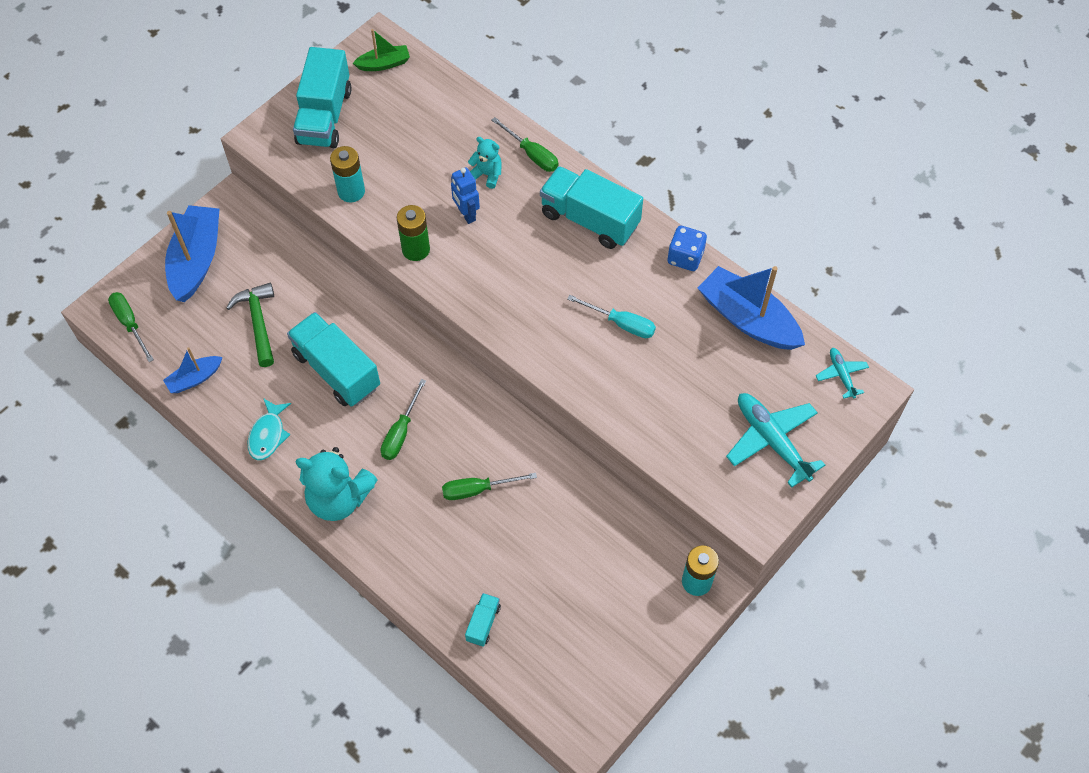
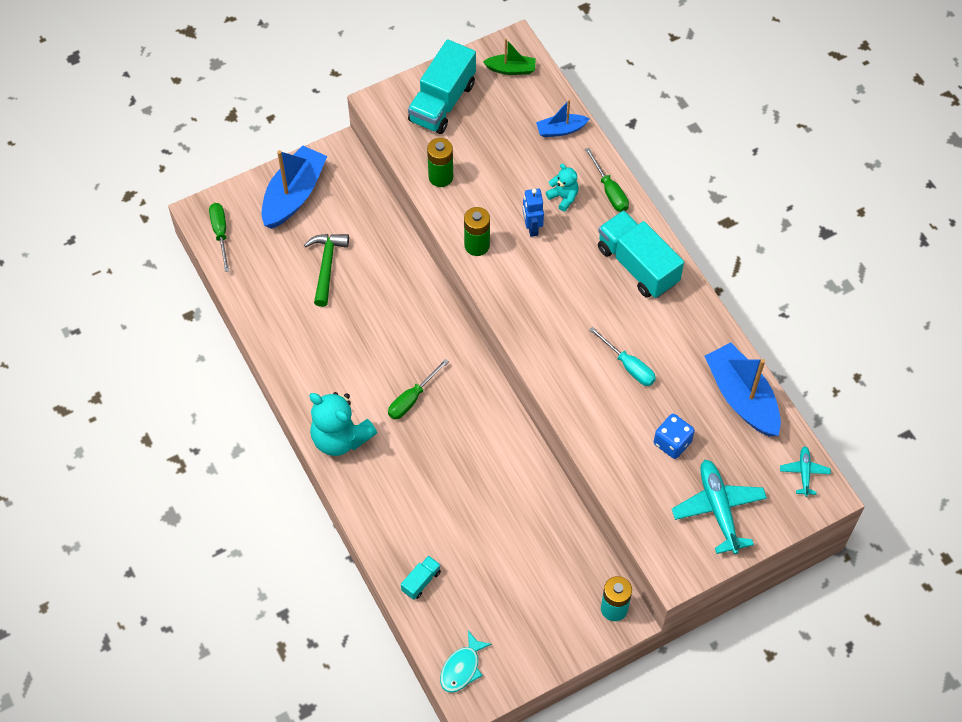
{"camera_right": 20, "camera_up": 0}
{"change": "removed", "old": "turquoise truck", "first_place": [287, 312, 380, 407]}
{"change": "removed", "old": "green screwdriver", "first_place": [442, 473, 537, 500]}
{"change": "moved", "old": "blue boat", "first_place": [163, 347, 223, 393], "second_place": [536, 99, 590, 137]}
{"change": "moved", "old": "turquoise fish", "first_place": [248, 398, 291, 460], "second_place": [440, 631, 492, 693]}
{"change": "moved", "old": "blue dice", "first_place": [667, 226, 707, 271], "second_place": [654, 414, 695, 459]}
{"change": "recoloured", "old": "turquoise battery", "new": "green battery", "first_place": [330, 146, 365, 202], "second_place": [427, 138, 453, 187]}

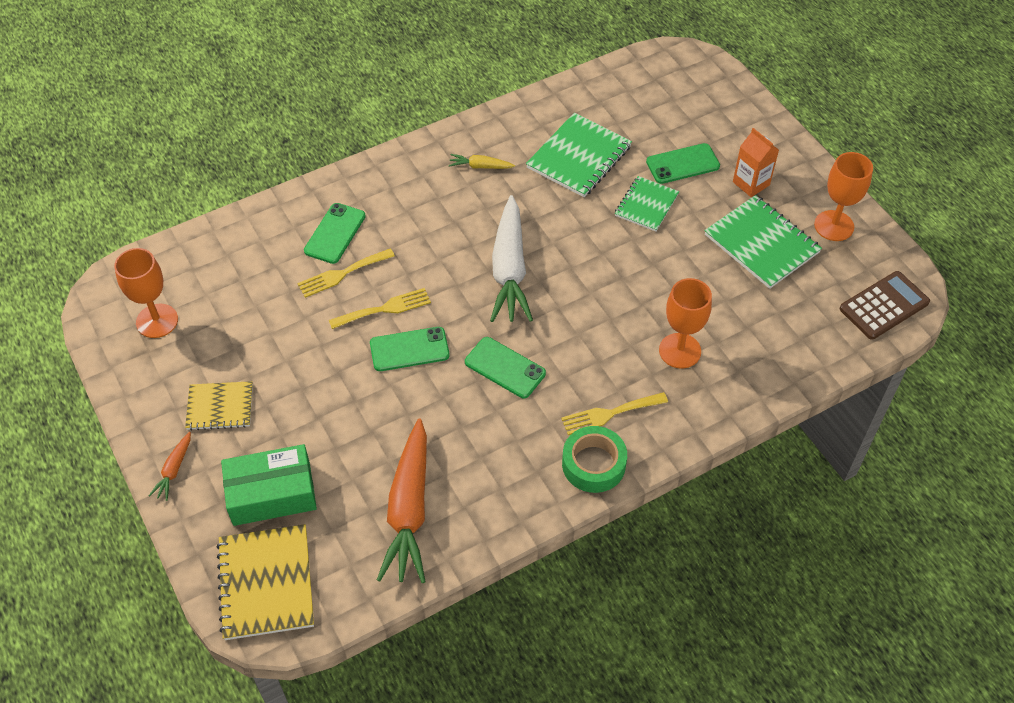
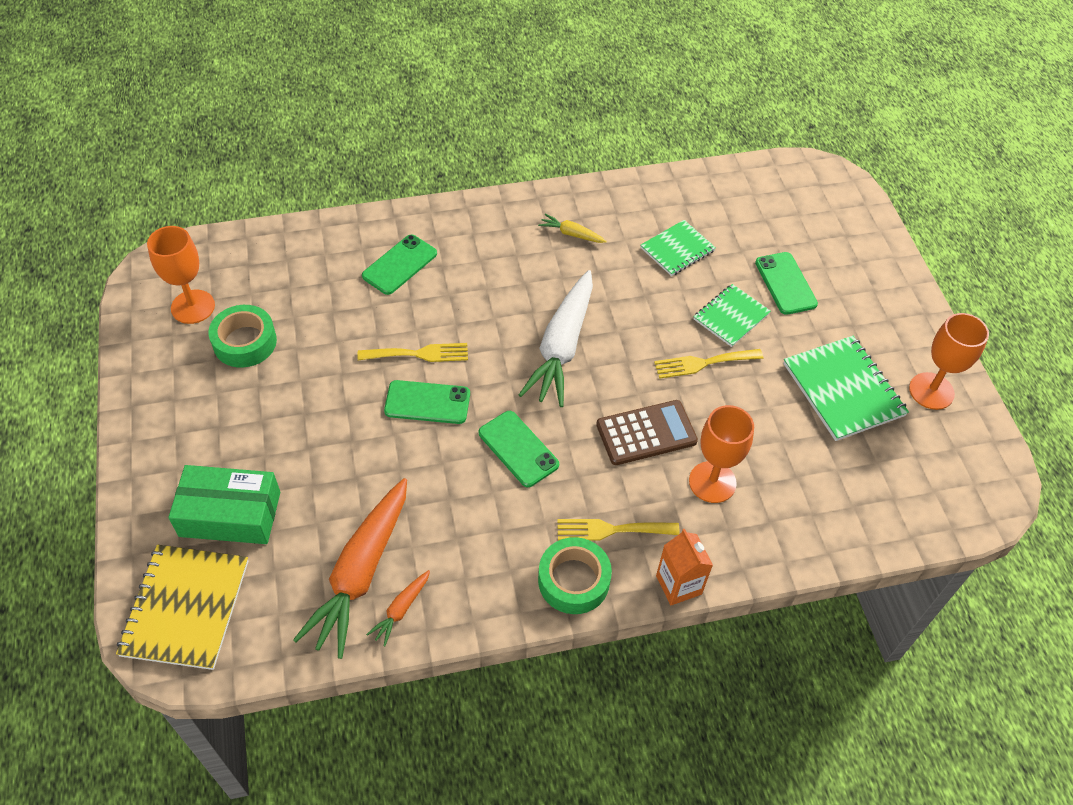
{"camera_right": 15, "camera_up": 0}
{"change": "removed", "old": "yellow notebook", "first_place": [185, 381, 253, 431]}
{"change": "added", "new": "green tape", "second_place": [209, 305, 277, 368]}
{"change": "moved", "old": "orange carrot", "first_place": [149, 432, 191, 501], "second_place": [366, 570, 430, 646]}
{"change": "moved", "old": "yellow fork", "first_place": [297, 248, 395, 298], "second_place": [654, 349, 763, 379]}
{"change": "moved", "old": "orange carton", "first_place": [733, 128, 779, 197], "second_place": [656, 529, 713, 605]}
{"change": "moved", "old": "brown calculator", "first_place": [840, 271, 930, 340], "second_place": [596, 400, 698, 465]}
{"change": "turned", "old": "green phone", "first_place": [646, 143, 720, 184], "second_place": [755, 252, 818, 315], "degrees": 75}
{"change": "resized", "old": "green notebook", "first_place": [526, 113, 632, 197], "second_place": [641, 220, 716, 276], "factor": 0.63}

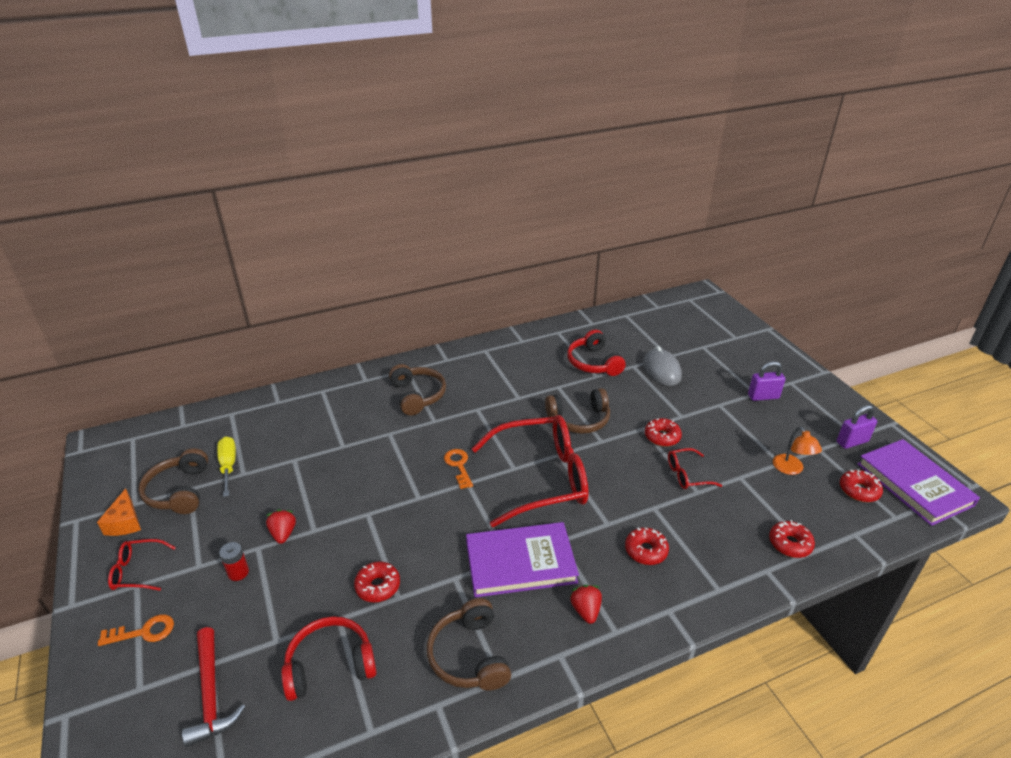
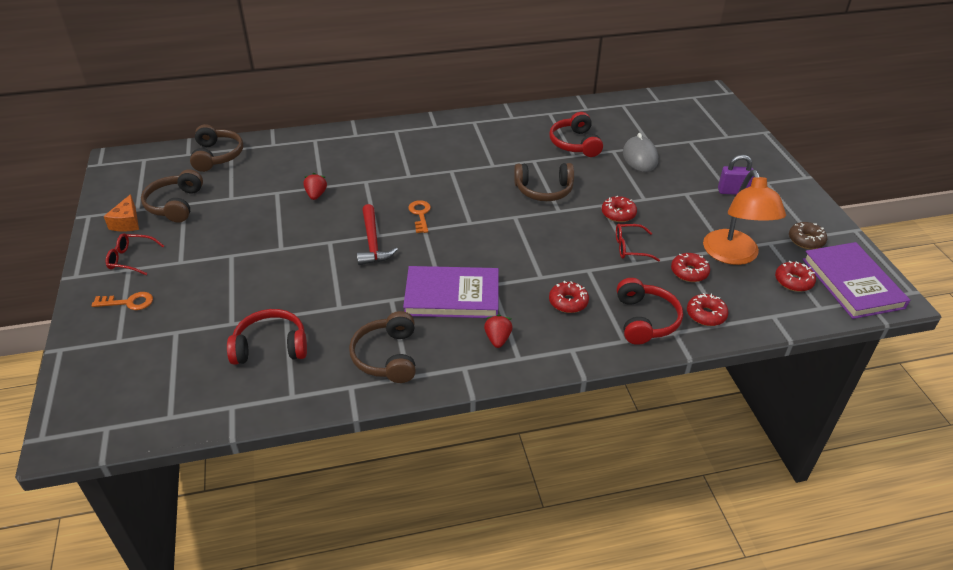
{"camera_right": 10, "camera_up": 5}
{"change": "removed", "old": "yellow screwdriver", "first_place": [217, 436, 236, 497]}
{"change": "removed", "old": "red battery", "first_place": [219, 542, 249, 581]}
{"change": "removed", "old": "red glasses", "first_place": [472, 415, 588, 527]}
{"change": "added", "new": "red headphones", "second_place": [617, 278, 683, 345]}
{"change": "moved", "old": "red hammer", "first_place": [182, 627, 245, 747], "second_place": [357, 204, 398, 265]}
{"change": "moved", "old": "red strawberry", "first_place": [266, 509, 296, 544], "second_place": [304, 173, 327, 200]}
{"change": "moved", "old": "red donut", "first_place": [354, 561, 400, 602], "second_place": [671, 253, 710, 282]}
{"change": "moved", "old": "brown headphones", "first_place": [389, 364, 446, 415], "second_place": [190, 124, 243, 172]}
{"change": "replaced", "old": "purple padlock", "new": "brown donut", "first_place": [837, 405, 877, 449], "second_place": [789, 222, 827, 249]}
{"change": "resized", "old": "orange lamp", "first_place": [773, 427, 822, 475], "second_place": [703, 170, 786, 265], "factor": 1.91}

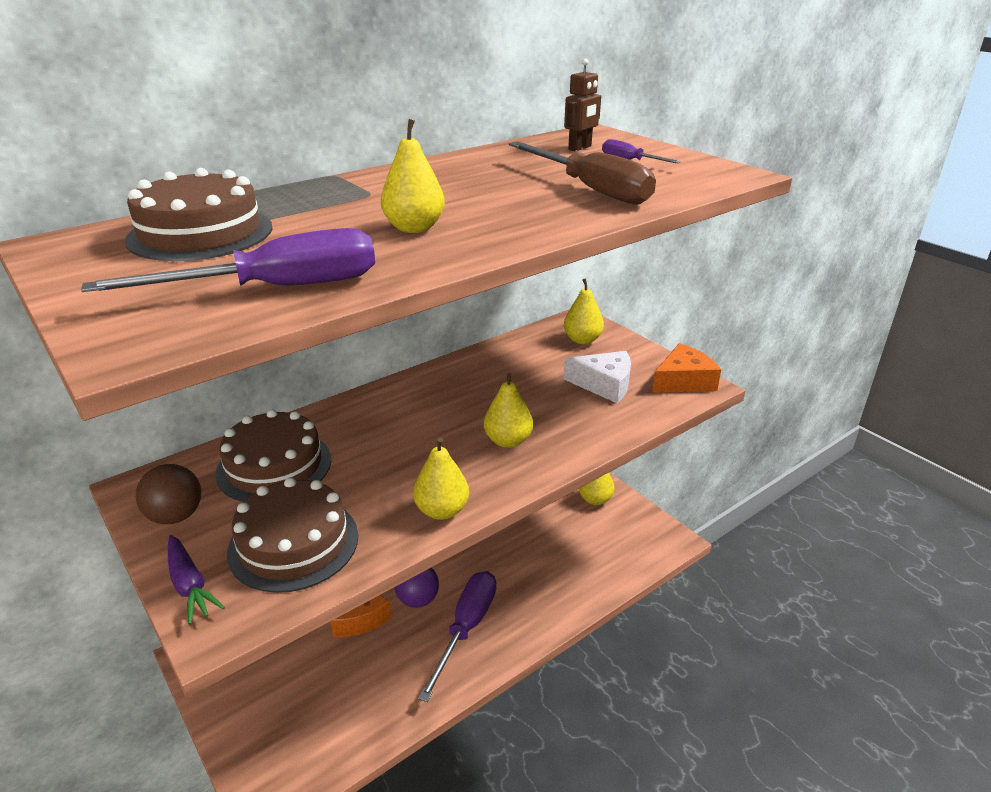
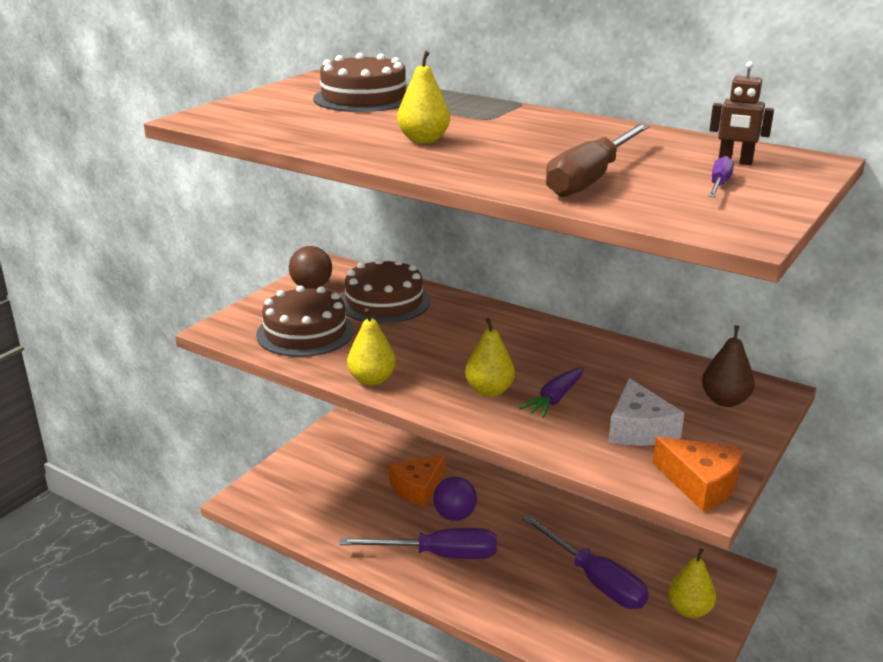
{"camera_right": 70, "camera_up": -5}
{"change": "moved", "old": "purple screwdriver", "first_place": [81, 228, 375, 292], "second_place": [522, 515, 649, 609]}
{"change": "moved", "old": "purple carrot", "first_place": [168, 535, 225, 625], "second_place": [519, 367, 584, 418]}
{"change": "recoloured", "old": "yellow pear", "new": "brown pear", "first_place": [564, 278, 604, 344], "second_place": [702, 325, 755, 407]}

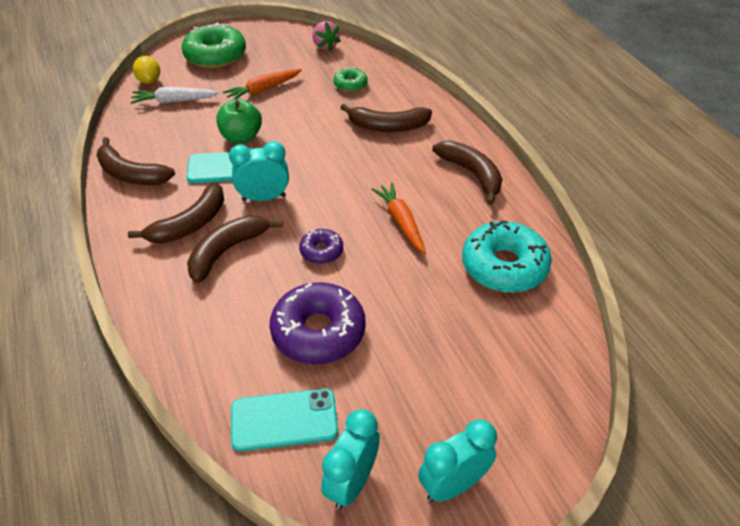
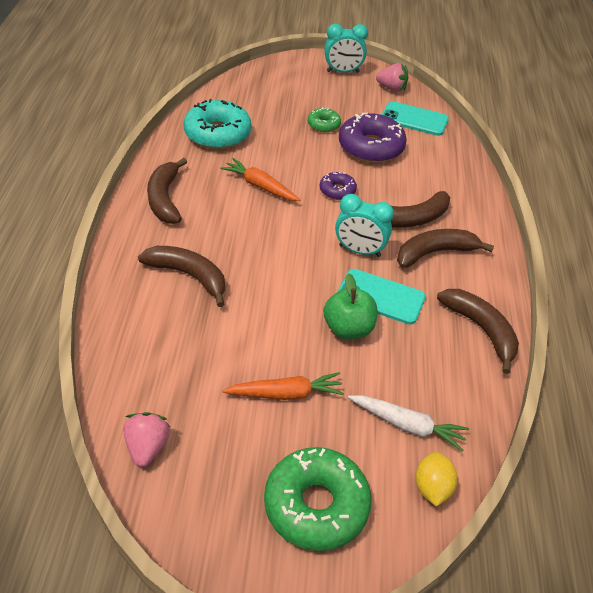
{"camera_right": -155, "camera_up": 0}
{"change": "moved", "old": "green donut", "first_place": [333, 67, 368, 92], "second_place": [308, 107, 341, 132]}
{"change": "replaced", "old": "turquoise clock", "new": "pink strawberry", "first_place": [321, 409, 380, 509], "second_place": [376, 63, 408, 92]}
{"change": "turned", "old": "orange carrot", "first_place": [371, 183, 426, 254], "second_place": [220, 158, 300, 201], "degrees": 120}

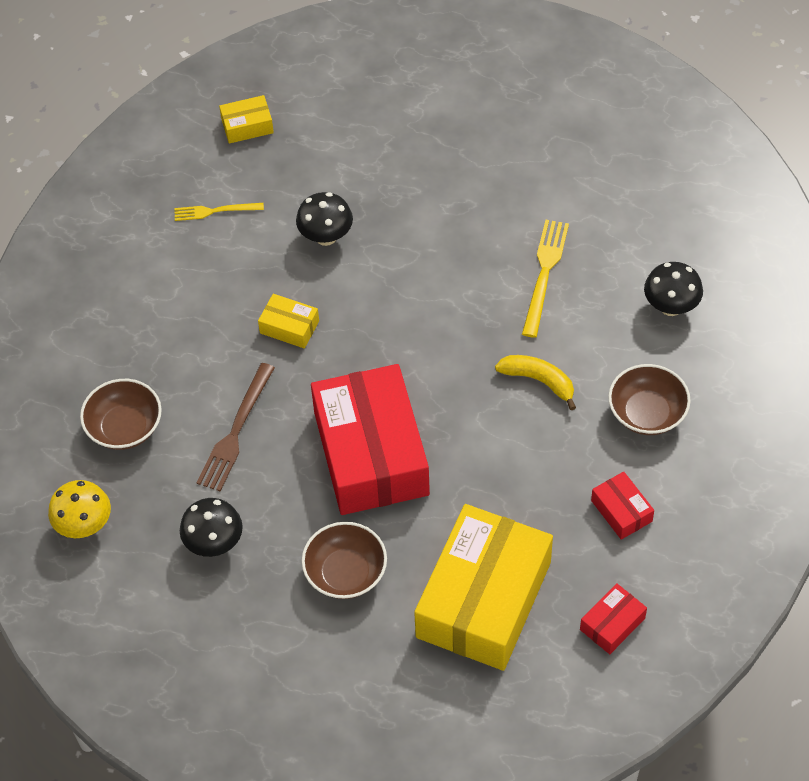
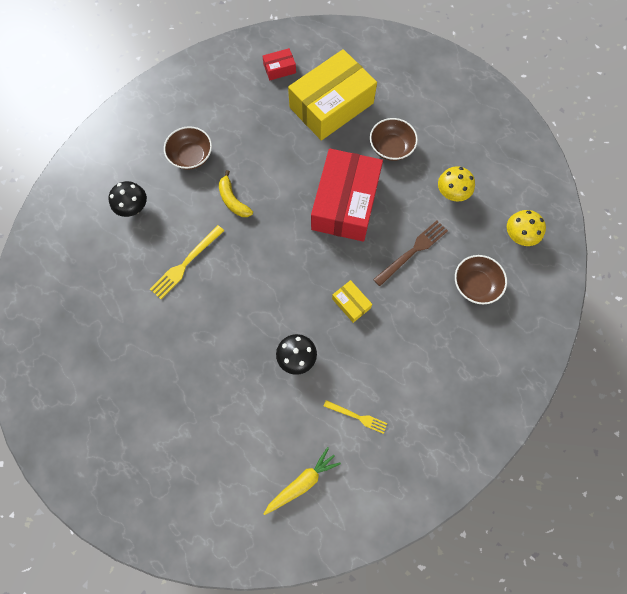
{"camera_right": -155, "camera_up": 15}
{"change": "removed", "old": "red box", "first_place": [591, 472, 654, 540]}
{"change": "replaced", "old": "yellow box", "new": "yellow carrot", "first_place": [219, 95, 274, 144], "second_place": [264, 447, 341, 515]}
{"change": "recoloured", "old": "black mushroom", "new": "yellow mushroom", "first_place": [180, 498, 243, 557], "second_place": [438, 166, 475, 202]}

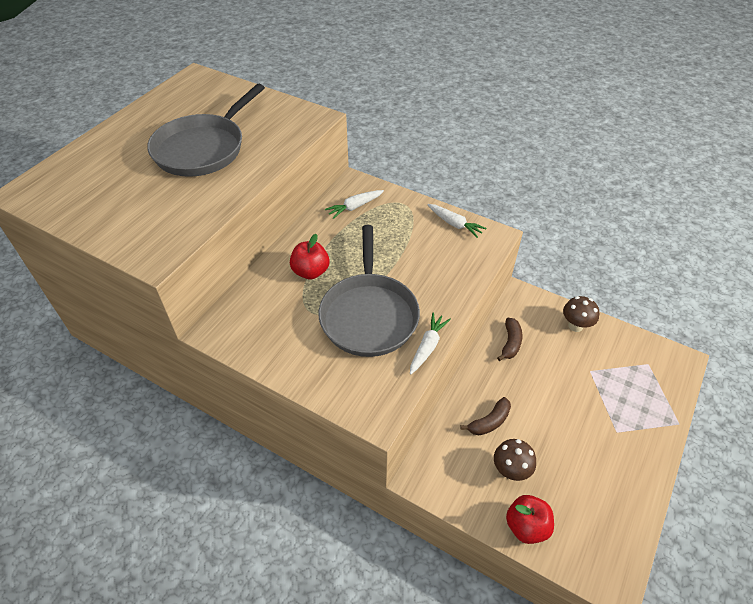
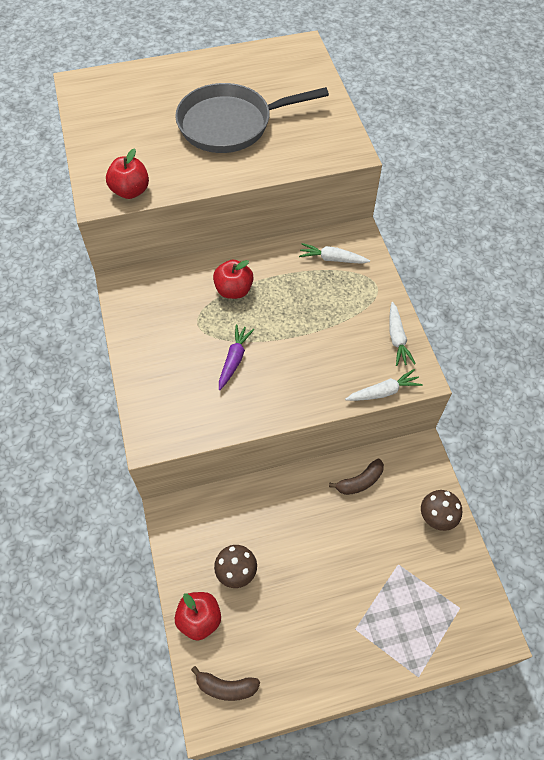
{"camera_right": 45, "camera_up": 10}
{"change": "added", "new": "red apple", "second_place": [106, 149, 149, 199]}
{"change": "moved", "old": "white carrot", "first_place": [410, 313, 451, 374], "second_place": [345, 369, 423, 401]}
{"change": "moved", "old": "brown banana", "first_place": [461, 397, 511, 435], "second_place": [191, 666, 260, 701]}
{"change": "replaced", "old": "grey pan", "new": "purple carrot", "first_place": [318, 225, 420, 357], "second_place": [219, 325, 254, 390]}

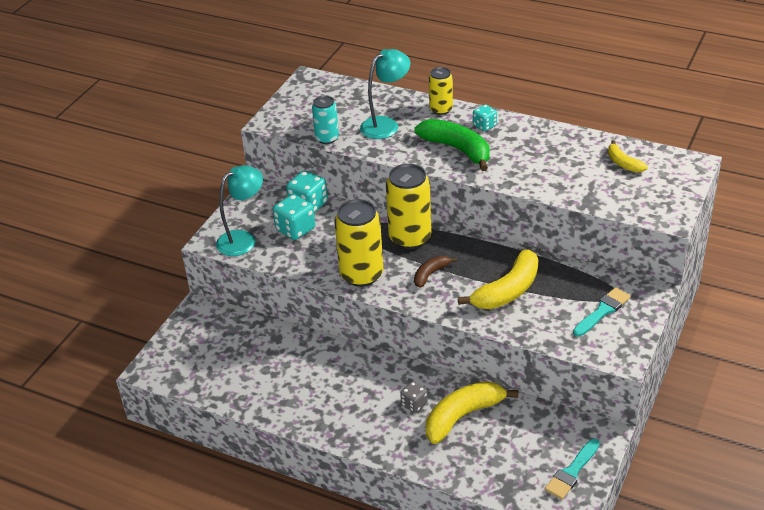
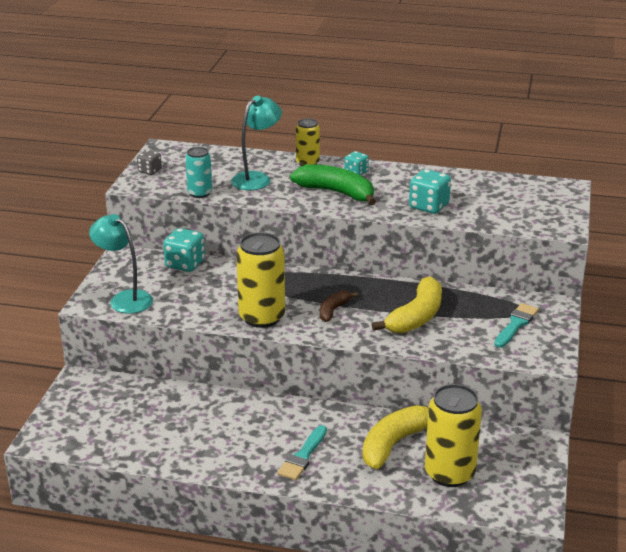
{"camera_right": -15, "camera_up": -10}
{"change": "removed", "old": "yellow banana", "first_place": [608, 140, 648, 173]}
{"change": "moved", "old": "turquoise dice", "first_place": [273, 194, 315, 240], "second_place": [409, 169, 451, 214]}
{"change": "moved", "old": "yellow can", "first_place": [386, 164, 431, 249], "second_place": [425, 384, 482, 487]}
{"change": "moved", "old": "grey dice", "first_place": [400, 381, 428, 413], "second_place": [137, 150, 162, 175]}
{"change": "moved", "old": "turquoise brush", "first_place": [545, 439, 600, 499], "second_place": [278, 425, 327, 480]}
{"change": "turned", "old": "turquoise lamp", "first_place": [216, 165, 263, 256], "second_place": [89, 214, 153, 314], "degrees": -90}

